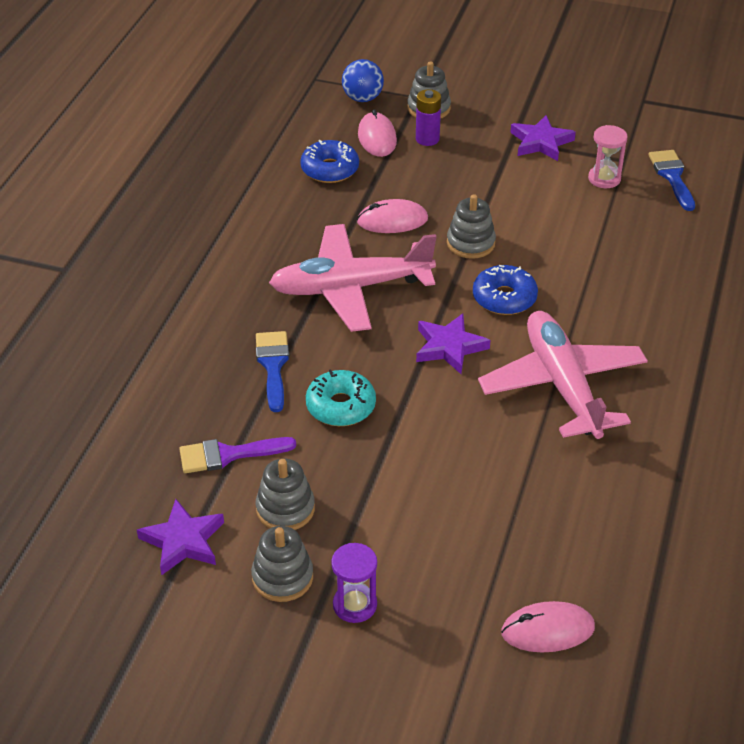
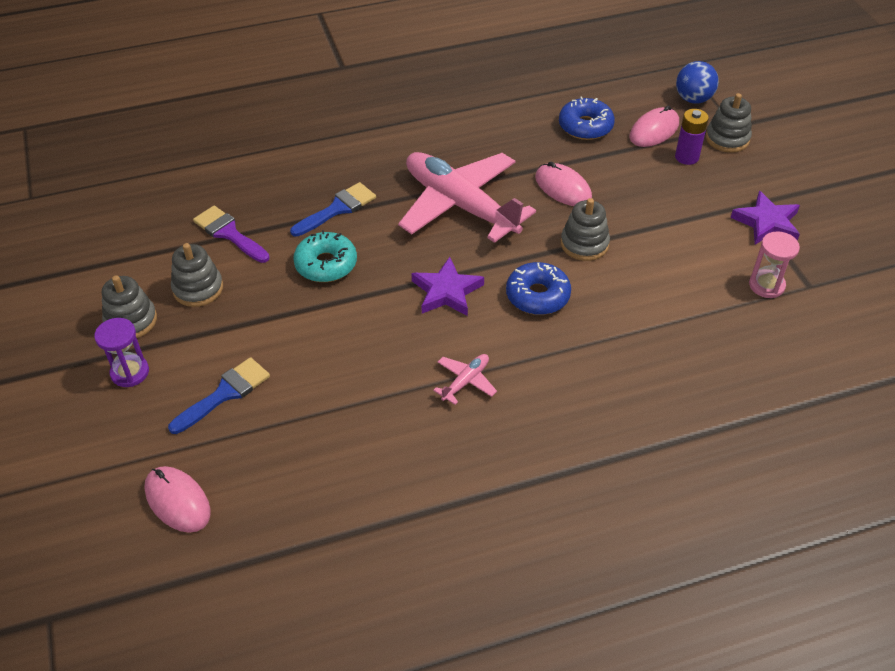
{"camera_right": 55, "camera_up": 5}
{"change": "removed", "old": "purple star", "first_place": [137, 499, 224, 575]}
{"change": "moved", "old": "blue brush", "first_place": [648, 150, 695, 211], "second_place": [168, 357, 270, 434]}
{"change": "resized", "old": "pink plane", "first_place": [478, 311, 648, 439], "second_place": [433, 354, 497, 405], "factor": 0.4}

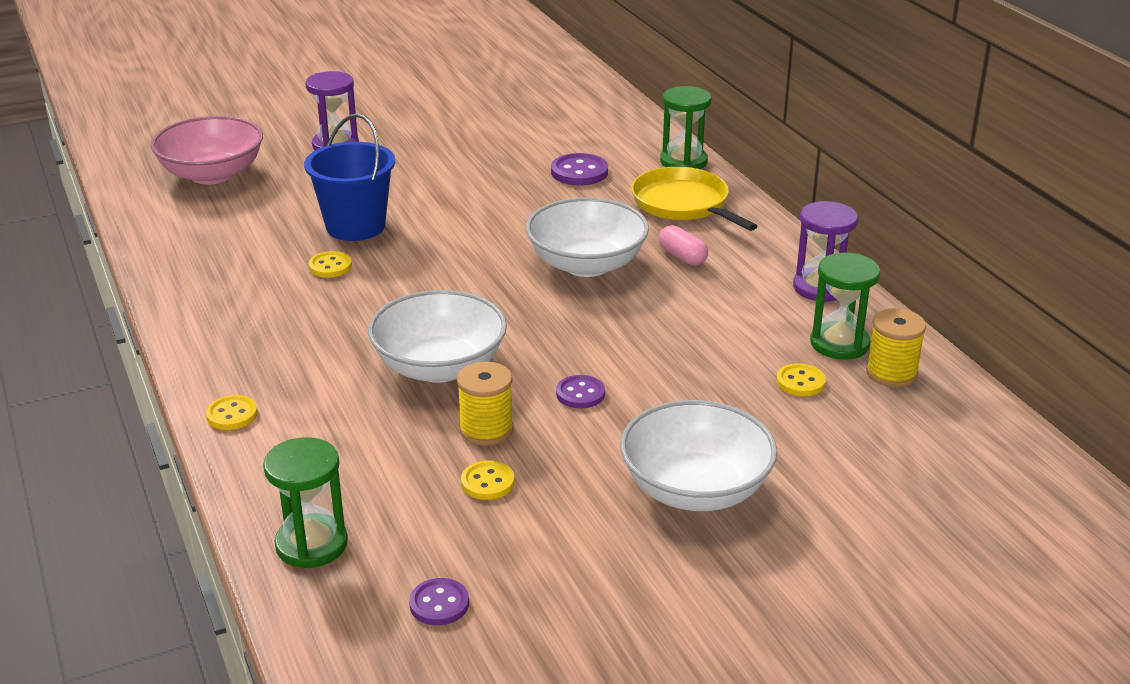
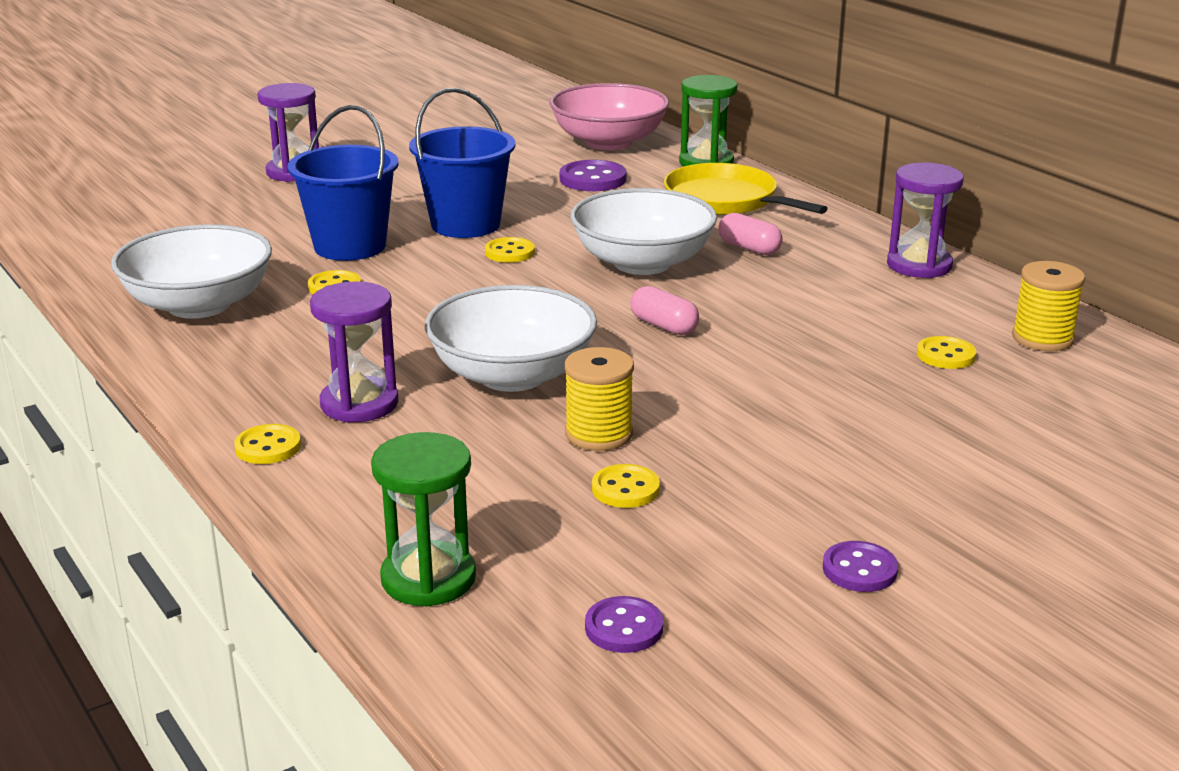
{"camera_right": -10, "camera_up": -5}
{"change": "removed", "old": "green hourglass", "first_place": [810, 253, 880, 360]}
{"change": "added", "new": "purple hourglass", "second_place": [310, 281, 399, 423]}
{"change": "added", "new": "blue bucket", "second_place": [409, 88, 516, 238]}
{"change": "added", "new": "yellow button", "second_place": [485, 237, 535, 263]}
{"change": "added", "new": "pink capsule", "second_place": [630, 286, 699, 335]}
{"change": "moved", "old": "pink bowl", "first_place": [151, 116, 263, 185], "second_place": [549, 83, 669, 150]}
{"change": "moved", "old": "purple button", "first_place": [556, 375, 605, 408], "second_place": [823, 541, 898, 592]}
{"change": "moved", "old": "white bowl", "first_place": [620, 400, 777, 511], "second_place": [111, 224, 272, 319]}

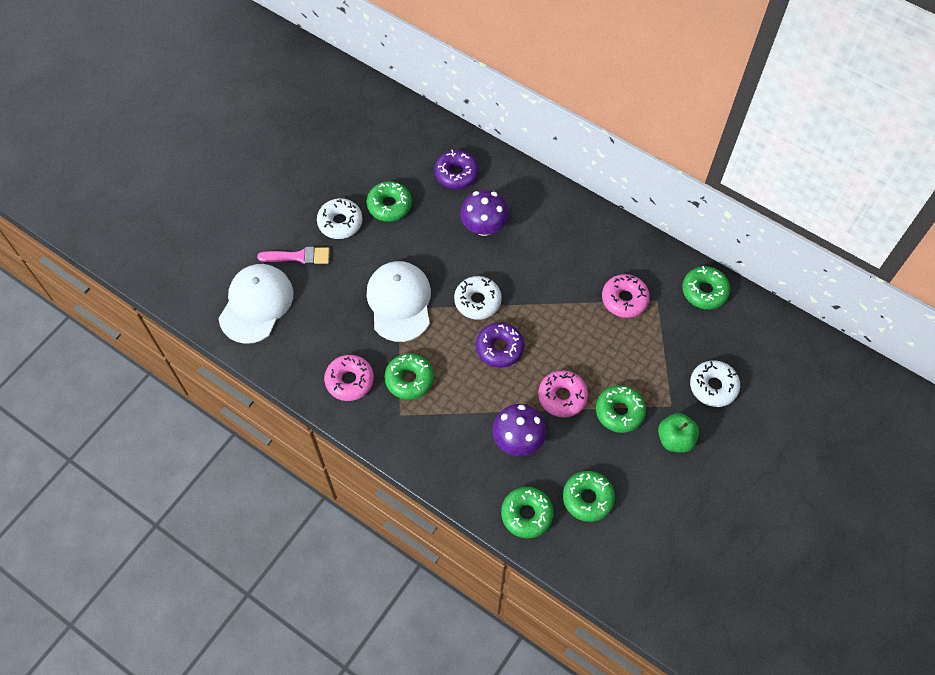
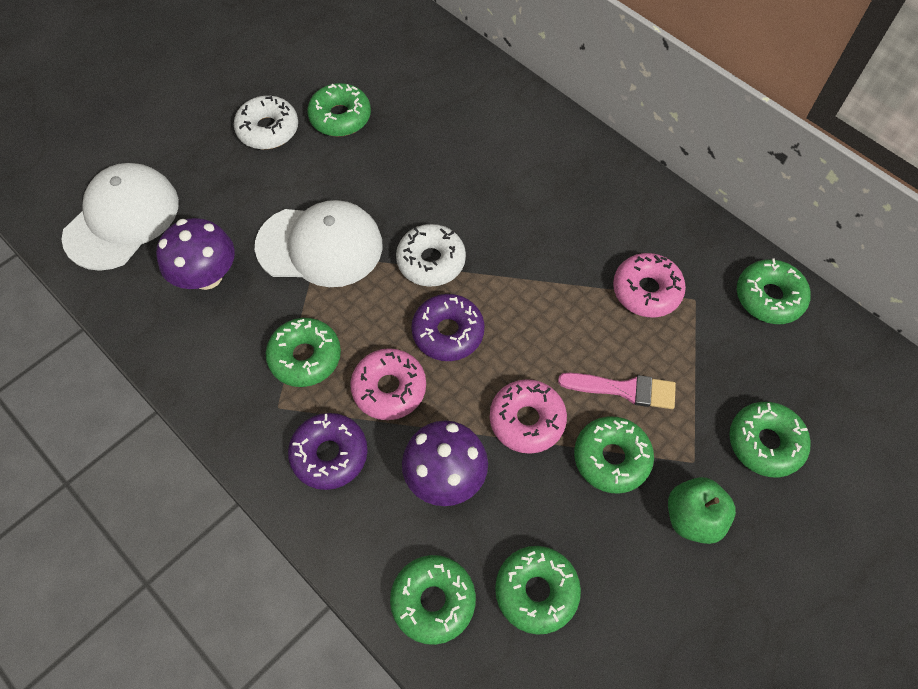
{"camera_right": 10, "camera_up": 0}
{"change": "moved", "old": "pink brush", "first_place": [257, 247, 330, 265], "second_place": [558, 373, 676, 409]}
{"change": "moved", "old": "pink donut", "first_place": [324, 355, 374, 401], "second_place": [350, 348, 426, 420]}
{"change": "moved", "old": "purple donut", "first_place": [434, 150, 479, 189], "second_place": [288, 413, 367, 490]}
{"change": "moved", "old": "purple mushroom", "first_place": [460, 190, 509, 236], "second_place": [156, 218, 235, 290]}
{"change": "recoloured", "old": "white donut", "new": "green donut", "first_place": [690, 360, 740, 407], "second_place": [729, 402, 811, 477]}
{"change": "turned", "old": "white cap", "first_place": [366, 261, 431, 342], "second_place": [255, 200, 383, 287], "degrees": 90}

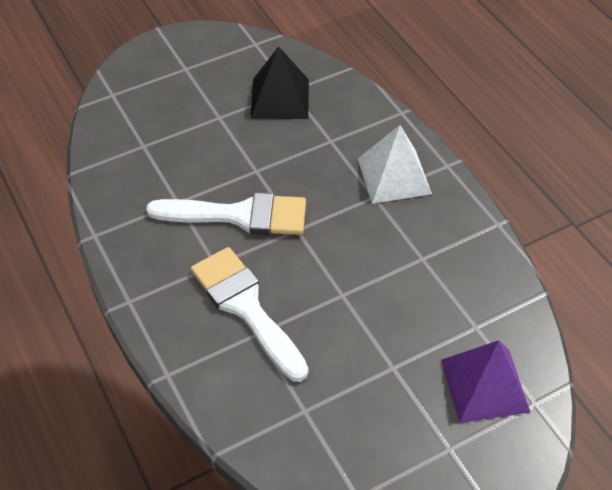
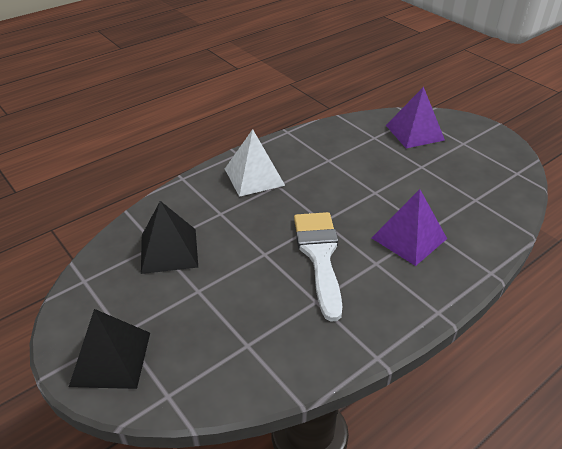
{"camera_right": -100, "camera_up": -10}
{"change": "added", "new": "black pyramid", "second_place": [69, 309, 150, 389]}
{"change": "replaced", "old": "white brush", "new": "purple pyramid", "first_place": [191, 247, 308, 382], "second_place": [372, 189, 447, 266]}

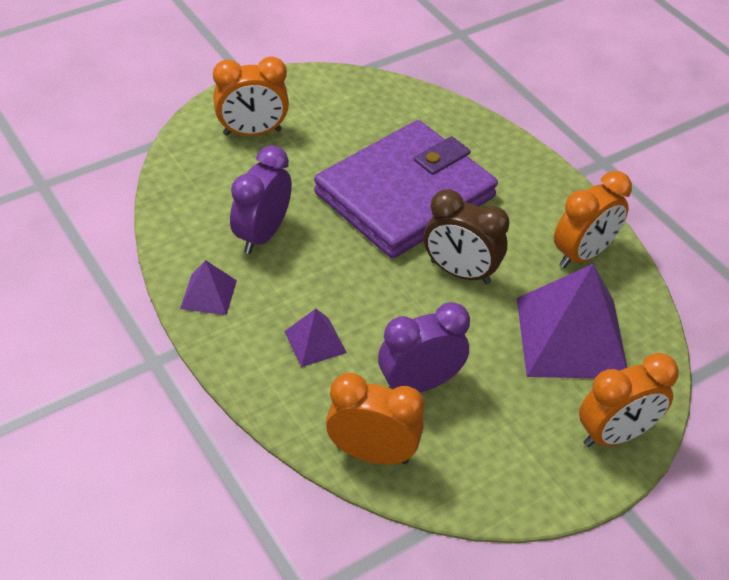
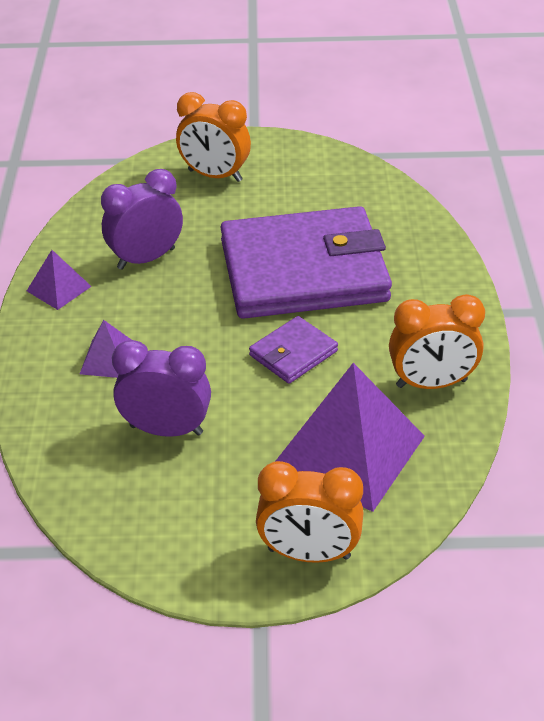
{"camera_right": 35, "camera_up": -5}
{"change": "removed", "old": "orange clock", "first_place": [326, 373, 424, 465]}
{"change": "replaced", "old": "brown clock", "new": "purple wallet", "first_place": [424, 189, 510, 284], "second_place": [249, 316, 338, 384]}

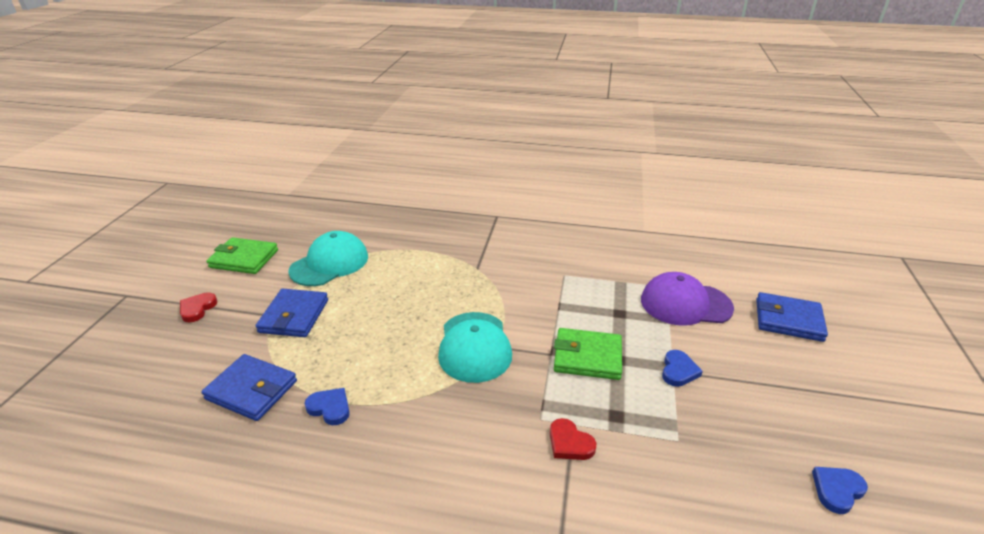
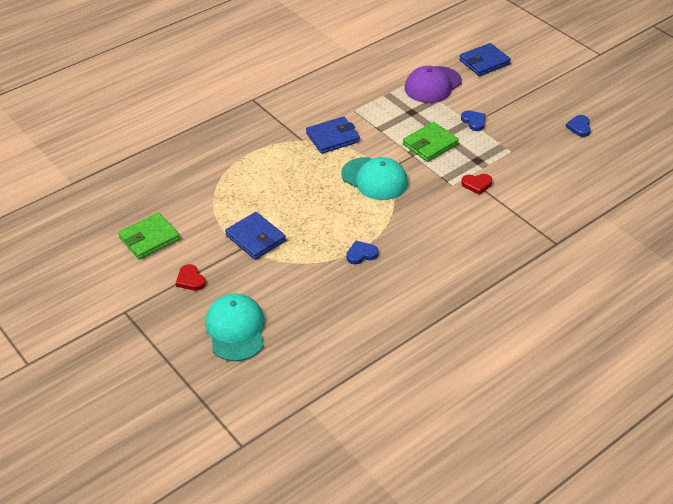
{"camera_right": -50, "camera_up": 10}
{"change": "moved", "old": "blue wallet", "first_place": [201, 354, 297, 421], "second_place": [306, 117, 360, 154]}
{"change": "moved", "old": "turquoise cap", "first_place": [288, 231, 368, 286], "second_place": [205, 294, 265, 361]}

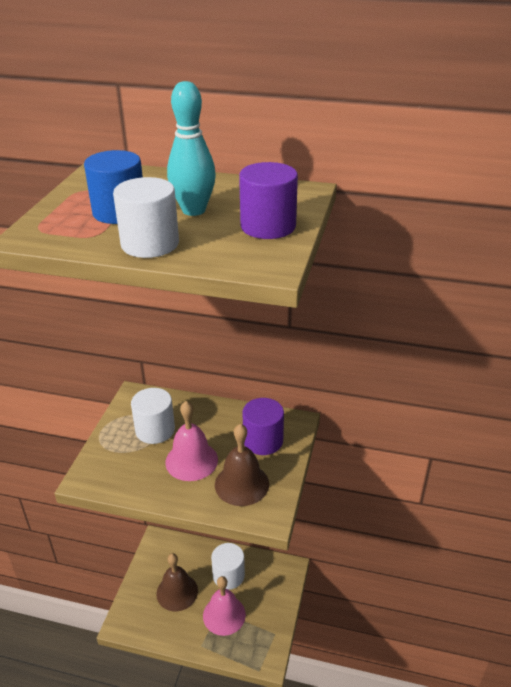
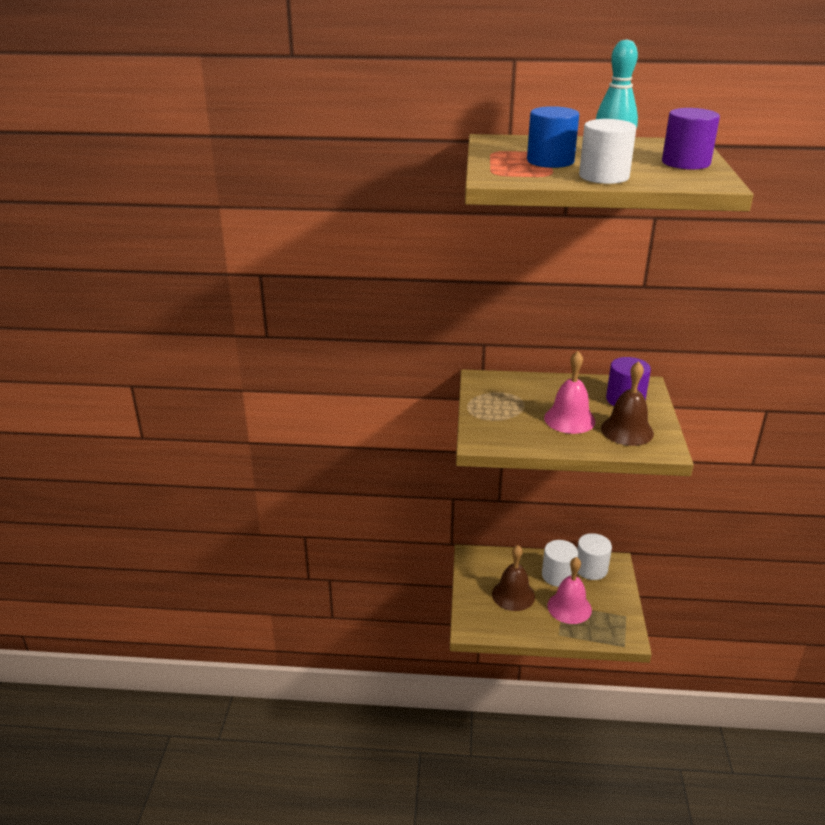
{"camera_right": -10, "camera_up": -5}
{"change": "moved", "old": "white cylinder", "first_place": [131, 388, 175, 444], "second_place": [577, 533, 612, 580]}

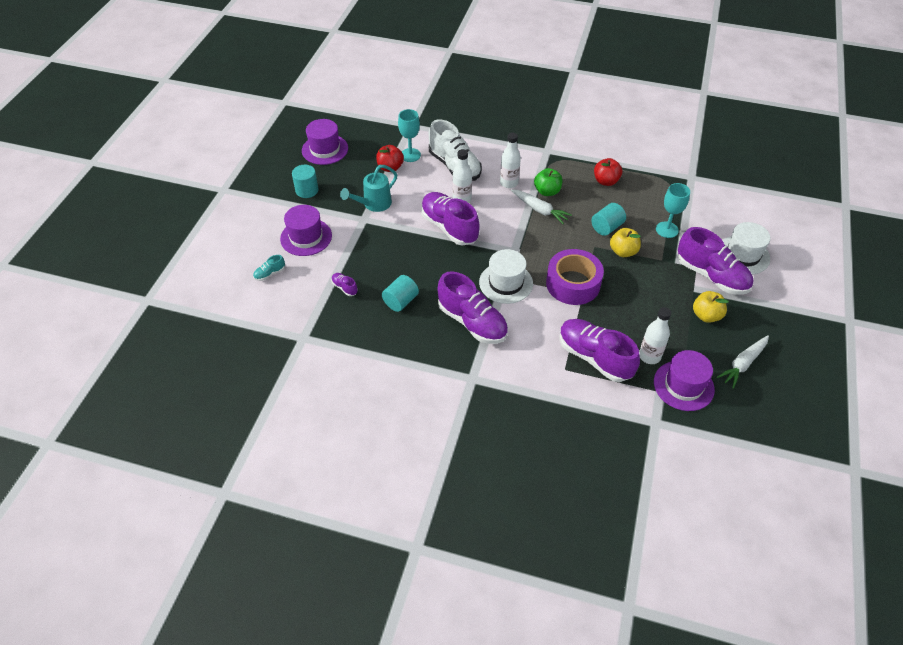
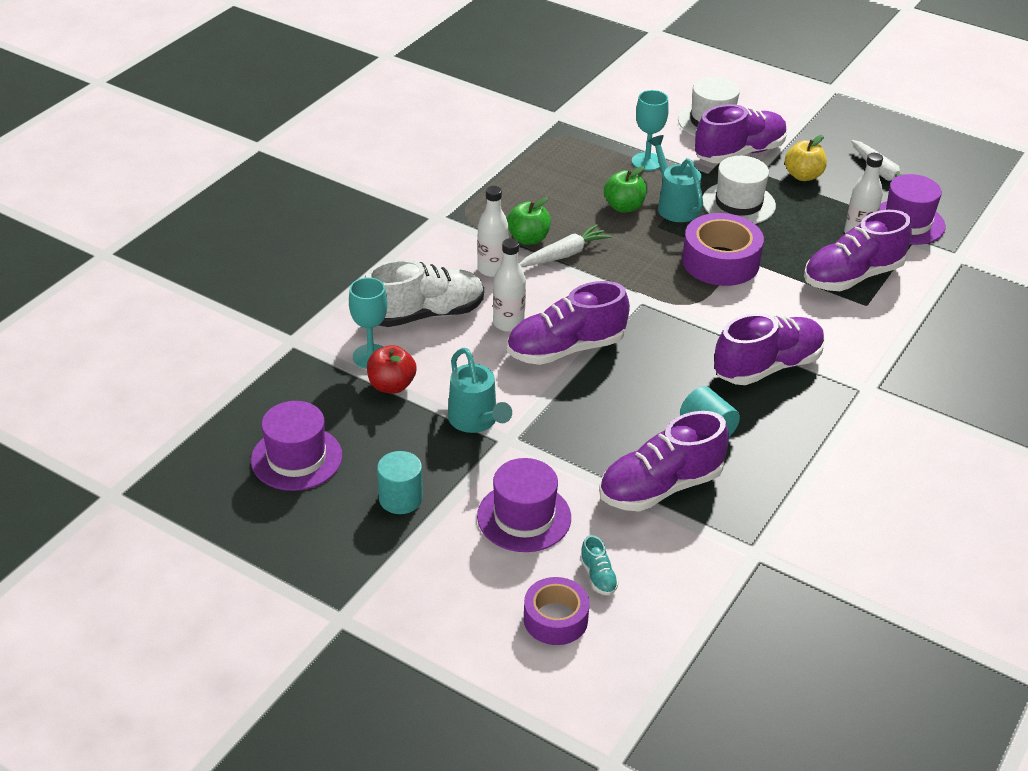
{"camera_right": -75, "camera_up": -10}
{"change": "removed", "old": "red apple", "first_place": [594, 158, 622, 186]}
{"change": "added", "new": "purple tape", "second_place": [524, 577, 589, 645]}
{"change": "moved", "old": "white hat", "first_place": [479, 249, 533, 304], "second_place": [703, 156, 776, 224]}
{"change": "replaced", "old": "turquoise cylinder", "new": "green apple", "first_place": [591, 203, 626, 236], "second_place": [604, 166, 646, 212]}
{"change": "replaced", "old": "yellow apple", "new": "turquoise watering can", "first_place": [610, 228, 641, 257], "second_place": [648, 135, 703, 222]}
{"change": "resized", "old": "purple shoe", "first_place": [331, 273, 358, 296], "second_place": [599, 411, 729, 512], "factor": 2.39}

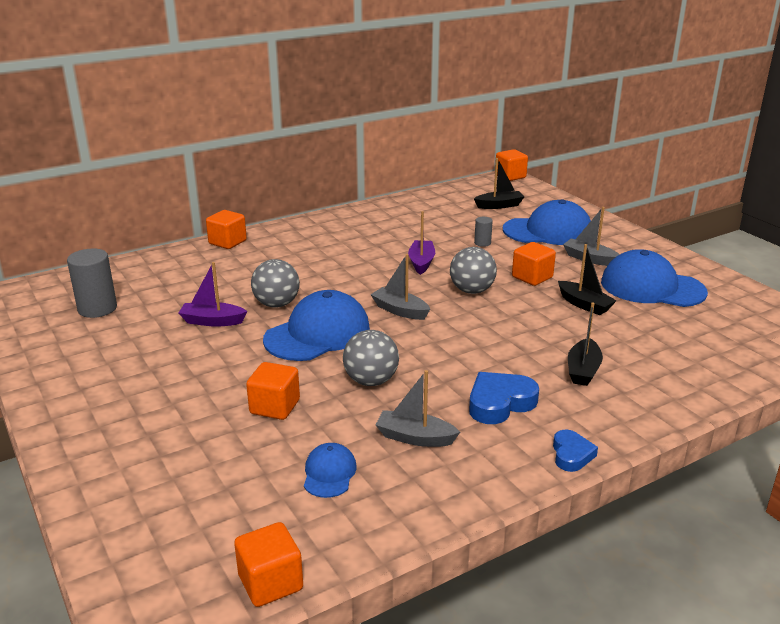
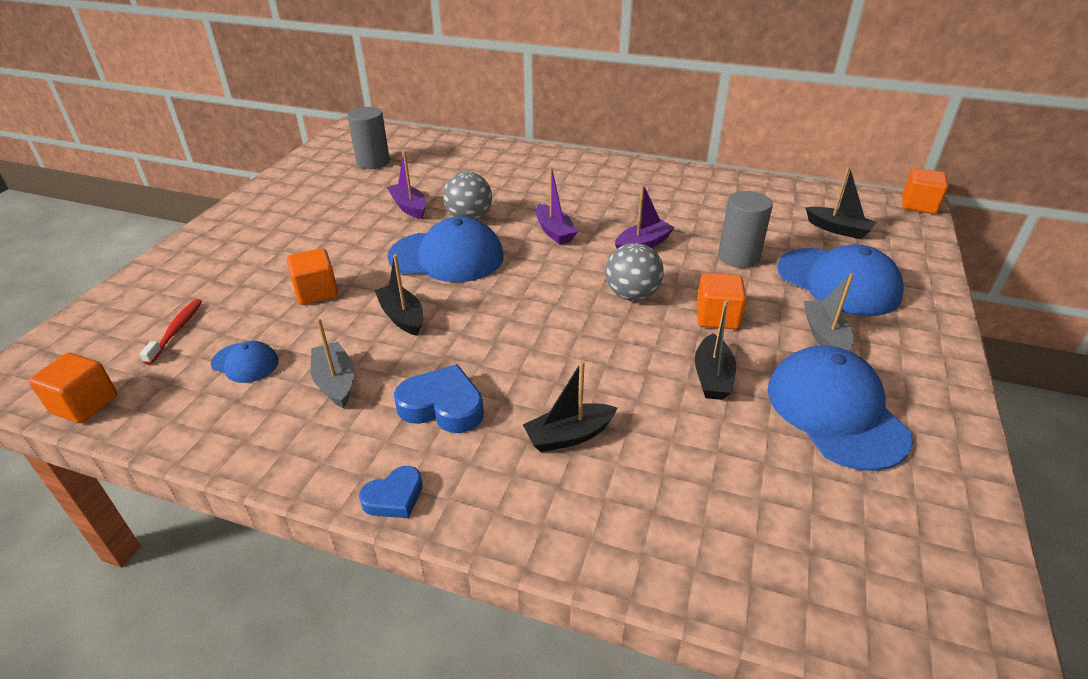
{"camera_right": 50, "camera_up": 10}
{"change": "removed", "old": "orange cube", "first_place": [206, 210, 247, 249]}
{"change": "removed", "old": "grey boat", "first_place": [370, 254, 430, 320]}
{"change": "added", "new": "red toothbrush", "second_place": [140, 299, 202, 364]}
{"change": "added", "new": "purple boat", "second_place": [536, 167, 578, 245]}
{"change": "replaced", "old": "grey ball", "new": "black boat", "first_place": [343, 330, 399, 386], "second_place": [375, 254, 423, 336]}
{"change": "turned", "old": "blue cap", "first_place": [304, 443, 357, 498], "second_place": [211, 341, 279, 383], "degrees": 60}
{"change": "resized", "old": "grey cylinder", "first_place": [474, 217, 493, 247], "second_place": [718, 191, 773, 268], "factor": 1.96}

